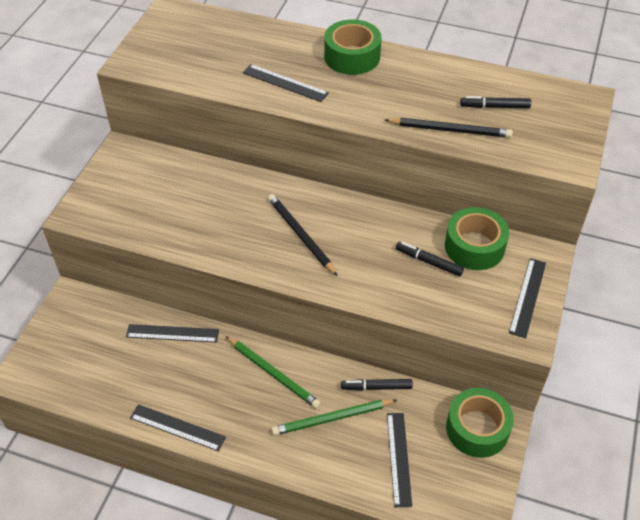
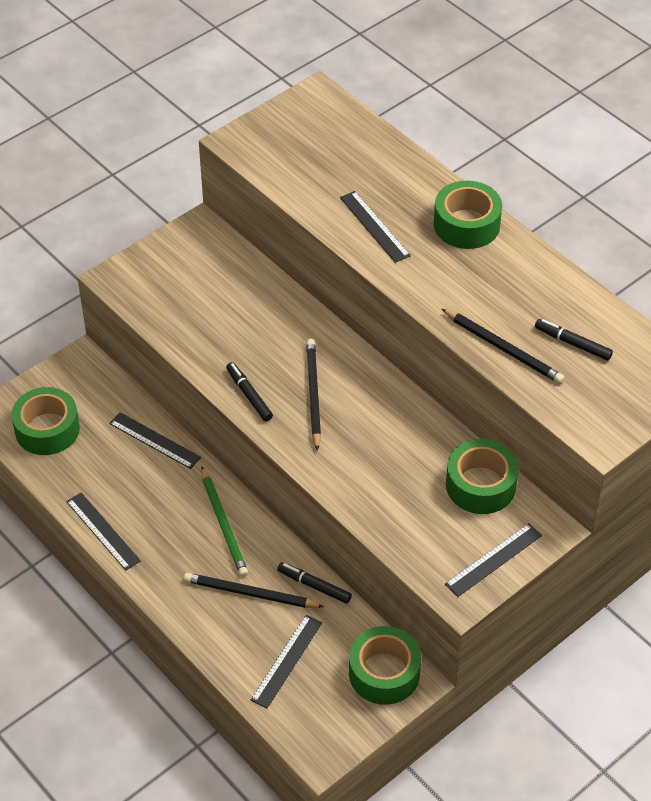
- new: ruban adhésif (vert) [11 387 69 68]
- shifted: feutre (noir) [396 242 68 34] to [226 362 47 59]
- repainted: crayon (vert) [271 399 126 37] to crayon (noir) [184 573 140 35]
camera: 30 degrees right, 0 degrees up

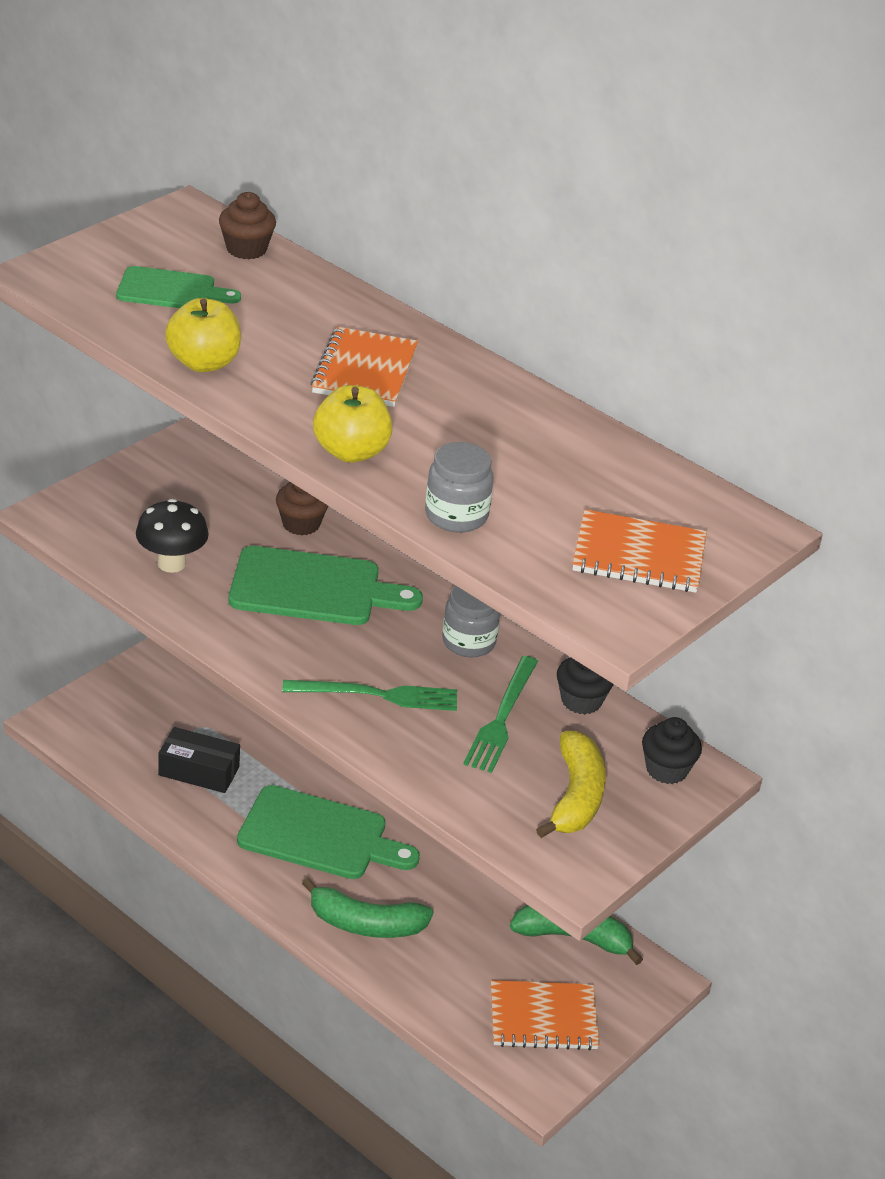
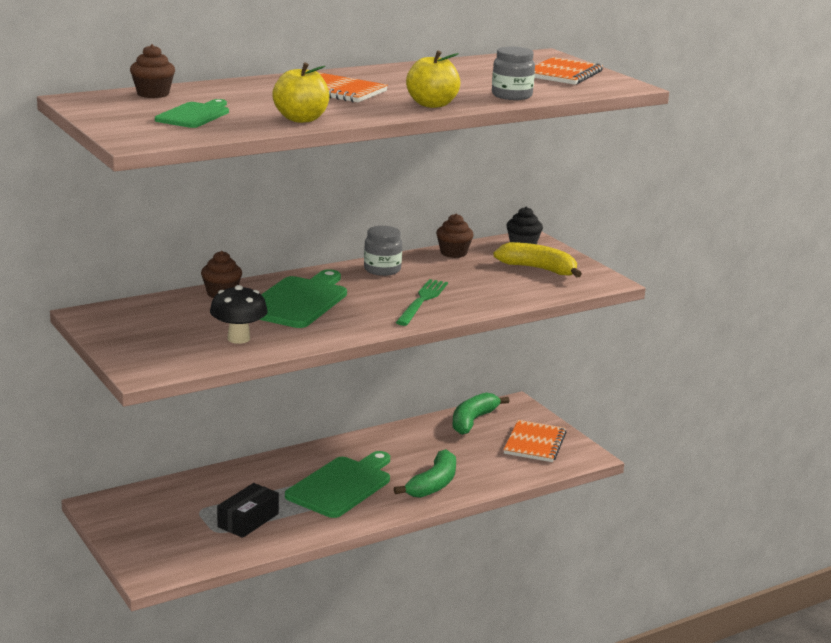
- gone: fourchette (vert) [463 656 75 117]
- repainted: muffin (noir) [557 657 57 57] to muffin (marron) [436 213 38 45]
camera: 70 degrees left, 15 degrees down

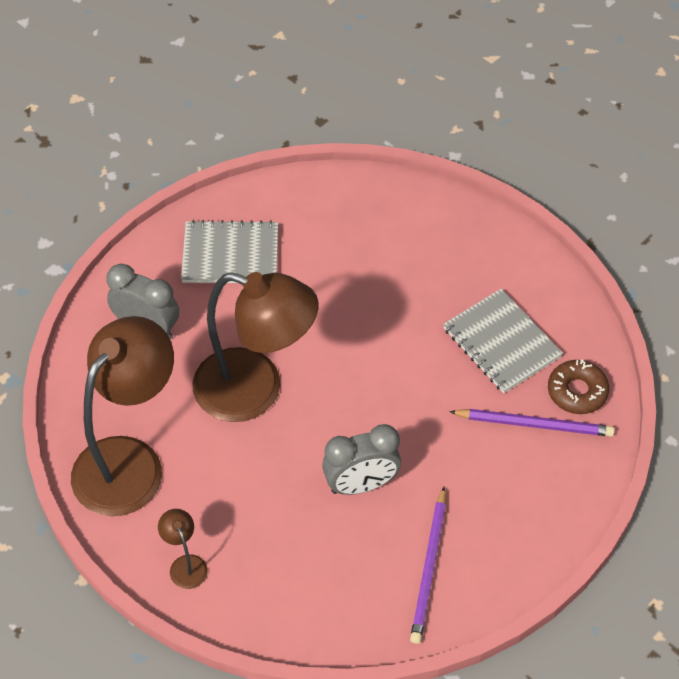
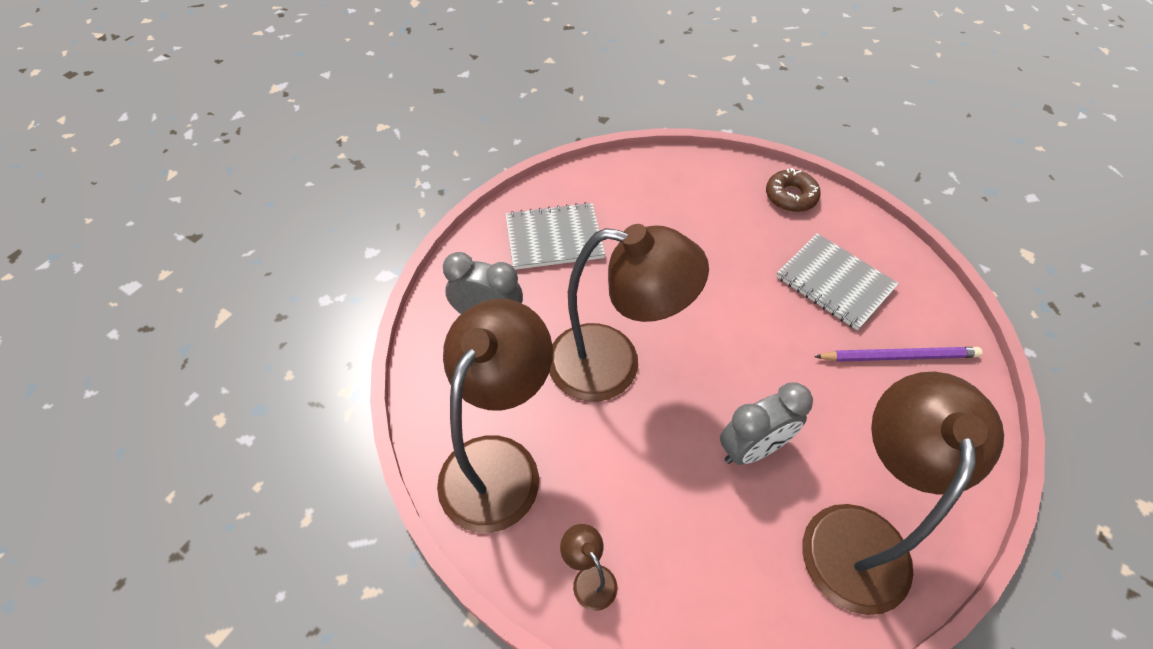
- shifted: beignet (marron) [548 359 61 55] to [766 168 55 44]
- swapped: crayon (violet) [410 487 36 157] to lampe (marron) [802 372 202 243]
camera: 10 degrees left, 0 degrees up

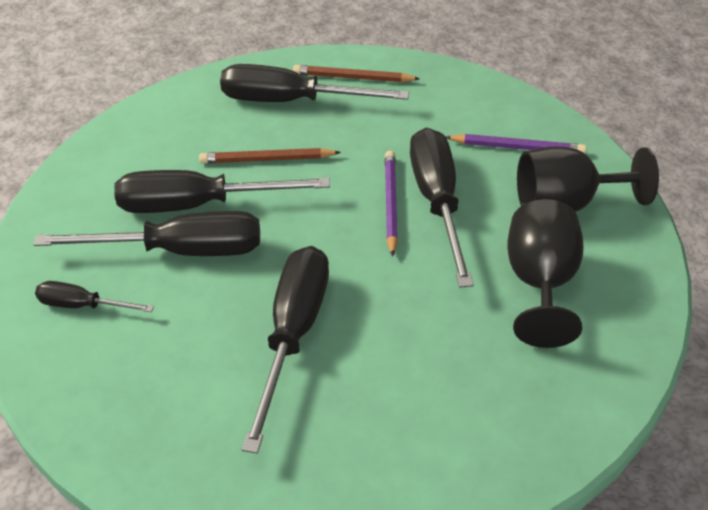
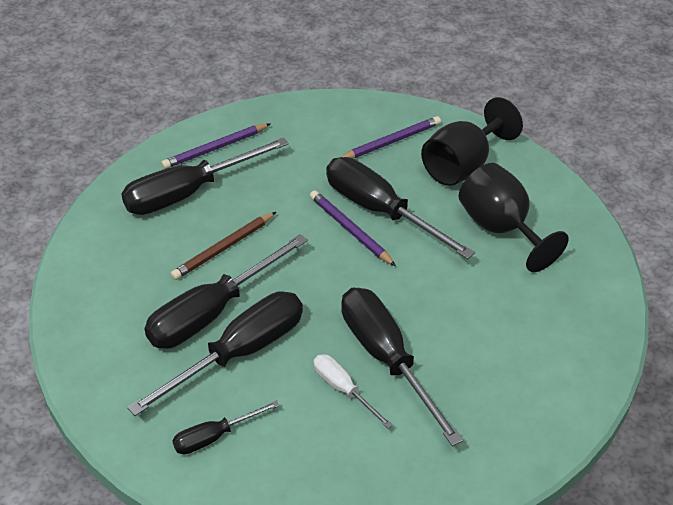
- new: tournevis (blanc) [313 354 80 75]
- repainted: crayon (marron) [293 65 127 17] to crayon (violet) [161 123 110 46]
camera: 40 degrees left, 0 degrees up

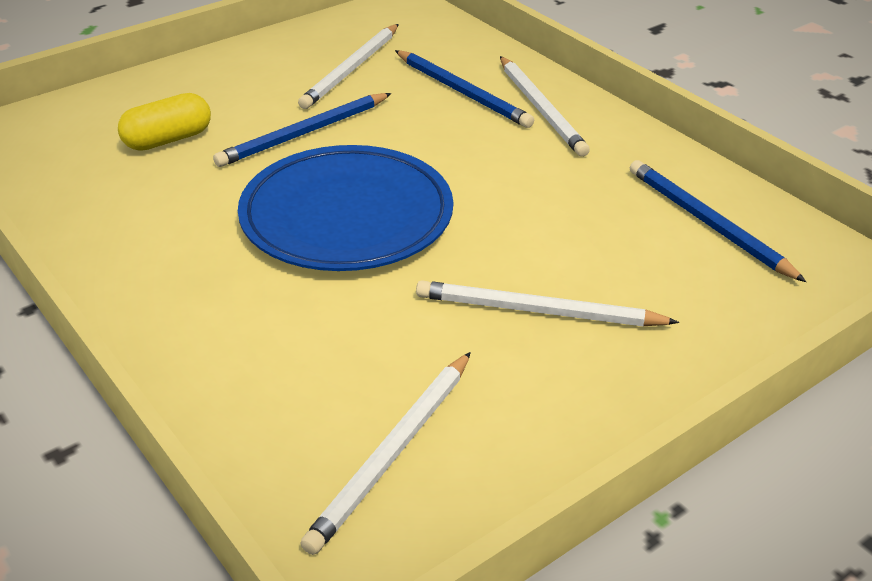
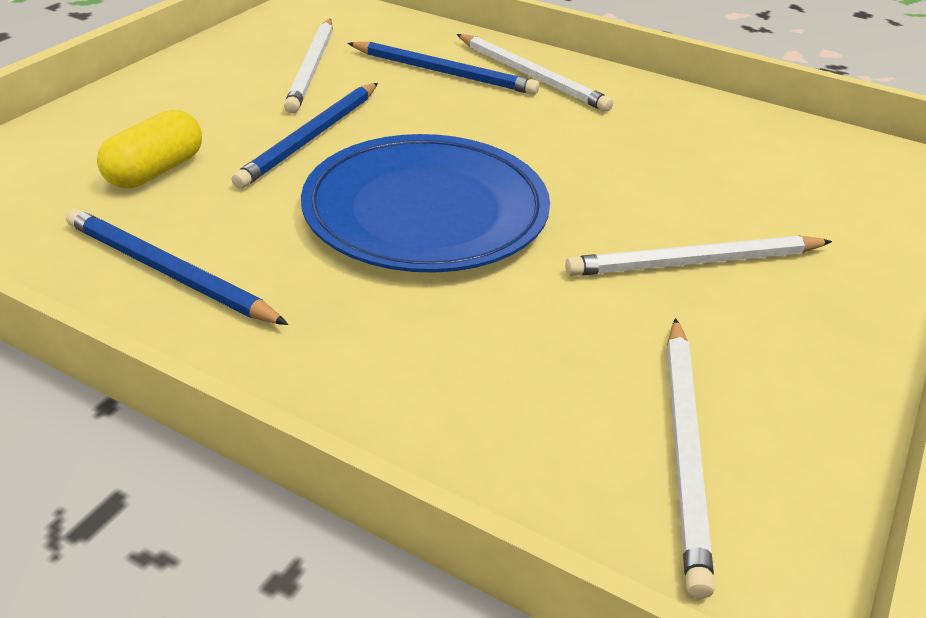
- shifted: crayon (bleu) [630 160 176 122] to [66 208 222 117]
camera: 25 degrees left, 0 degrees up

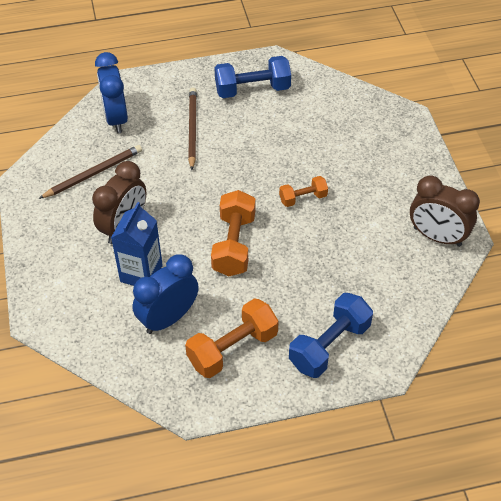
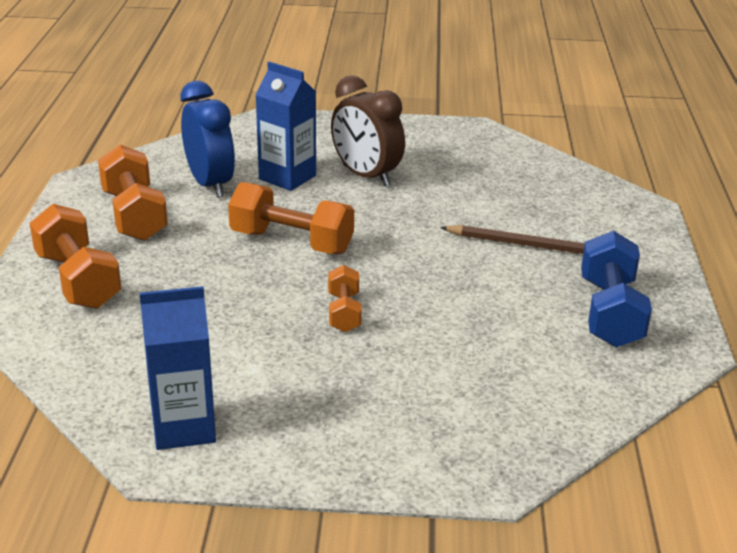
- gone: crayon (marron) [39 145 103 54]
- gone: réveil (bleu) [95 52 33 81]
- swapped: réveil (marron) [410 175 70 72] to brique de lait (bleu) [140 286 76 164]
- repainted: haltère (bleu) [289 293 84 85] to haltère (orange) [29 204 93 105]
camera: 105 degrees right, 20 degrees down

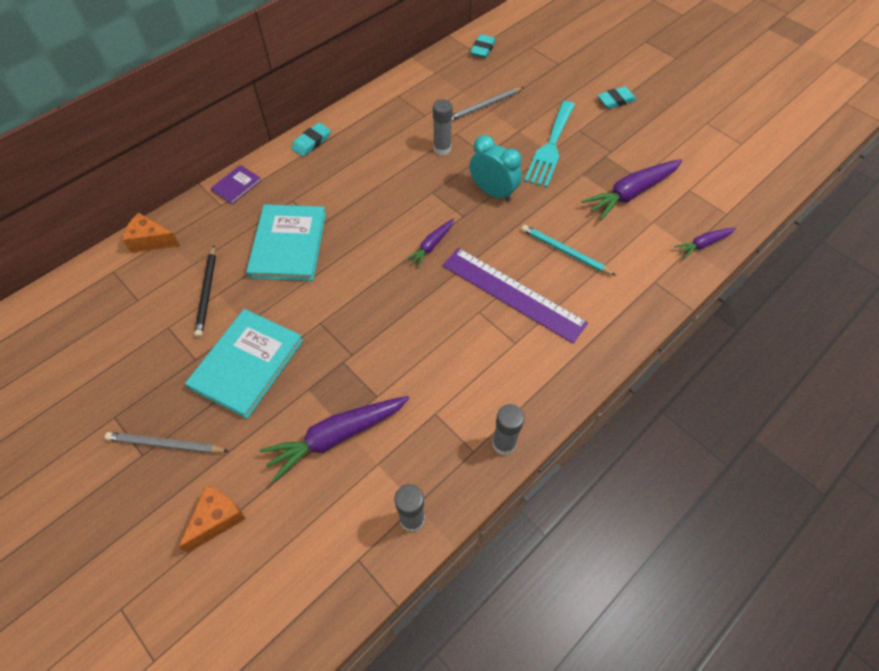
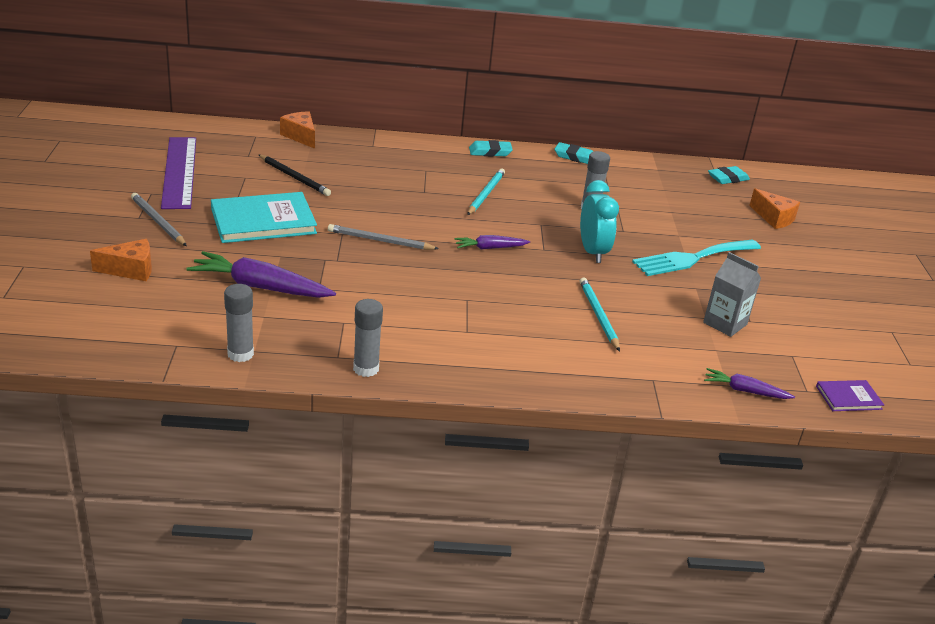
- gone: livre (turquoise) [246 204 80 77]
- new: crayon (turquoise) [467 169 38 46]
- new: fromage (orange) [749 188 51 41]
- shifted: livre (violet) [211 165 50 39] to [816 380 68 31]
- shifted: règle (violet) [443 248 145 95] to [161 137 35 72]
- shifted: crayon (gris) [452 87 72 34] to [328 224 111 26]
- shifted: gomme (turquoise) [597 86 40 23] to [554 142 40 22]
- swapped: carotte (violet) [582 159 100 61] to brique de lait (gris) [703 252 58 85]
- rotated: crayon (noir) [194 245 22 92] = [259 155 72 41] 90 degrees counterclockwise
camera: 40 degrees right, 25 degrees down

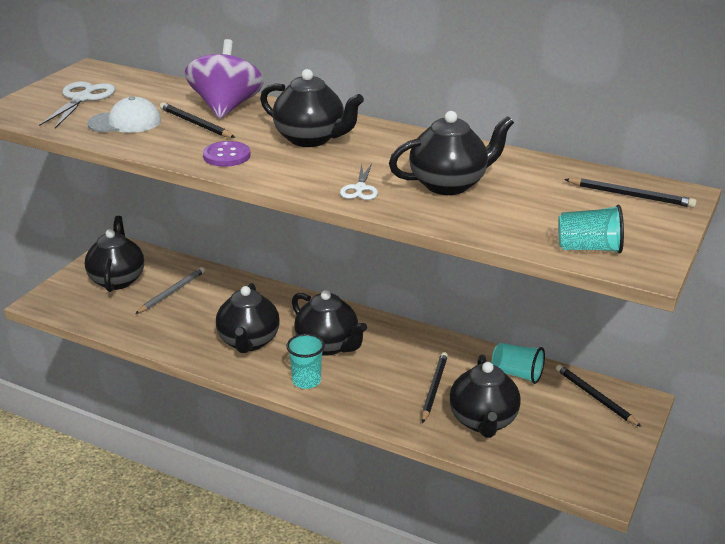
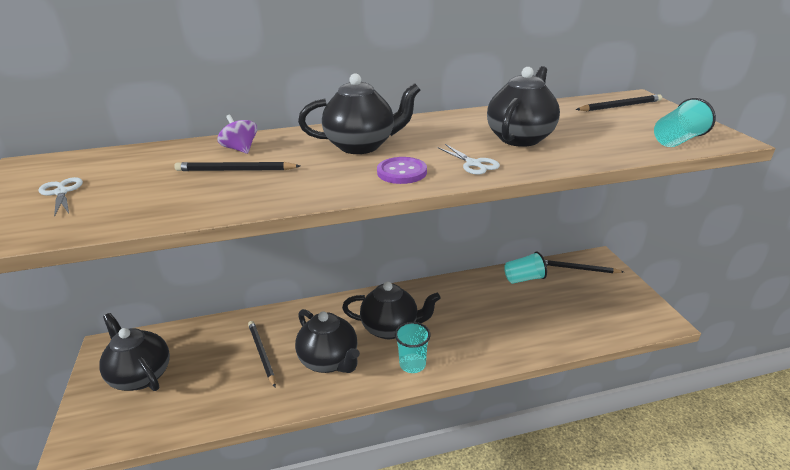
- gone: casquette (blanc) [87 96 74 37]
- gone: crayon (gris) [135 267 70 47]
- gone: théière (noir) [449 355 71 83]
- shifted: bouton (violet) [203 141 48 26] to [377 157 50 27]
- shifted: crayon (noir) [422 352 26 71] to [248 321 28 66]
- scaled: ciseaux (blanc) [39 81 76 47] = [38 177 45 40] x0.60
- scaled: toupie (violet) [185 39 79 79] = [217 115 40 39] x0.50
camera: 40 degrees left, 0 degrees up

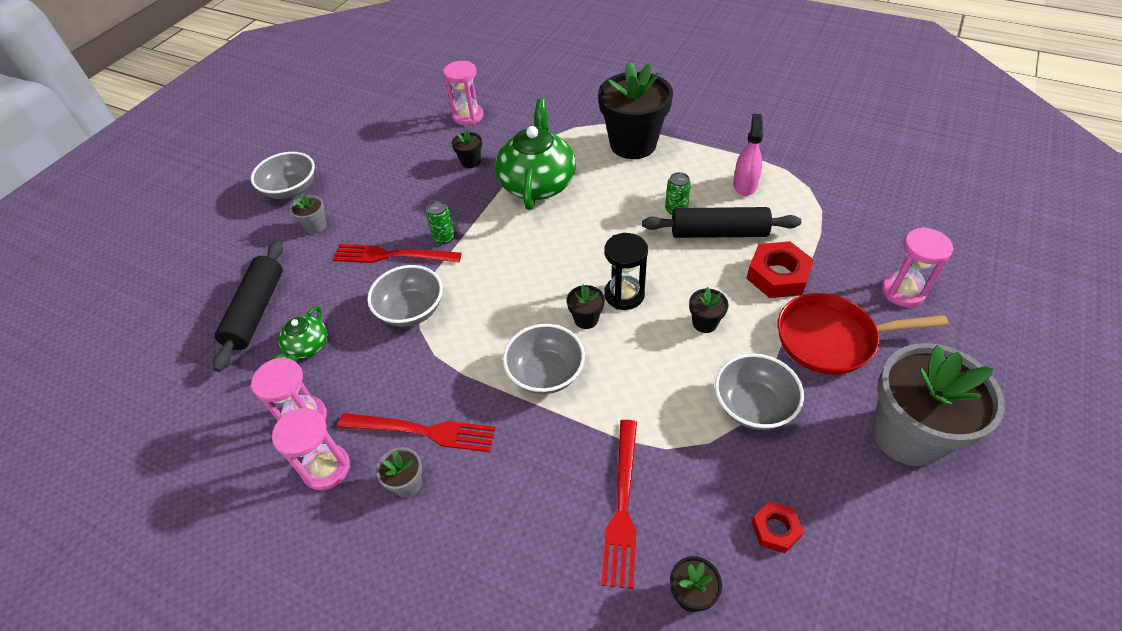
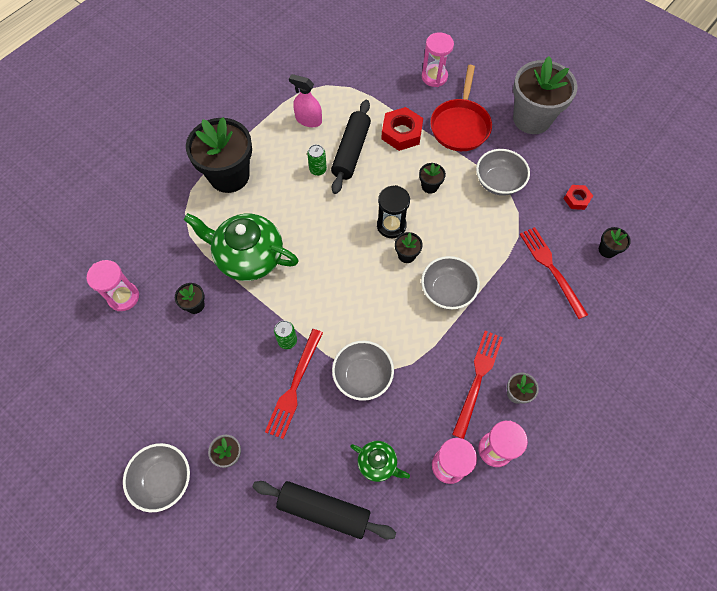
- rotated: fourchette (rouge) [601 420 36 169] = [520 227 68 92] 135 degrees counterclockwise
camera: 80 degrees left, 15 degrees up

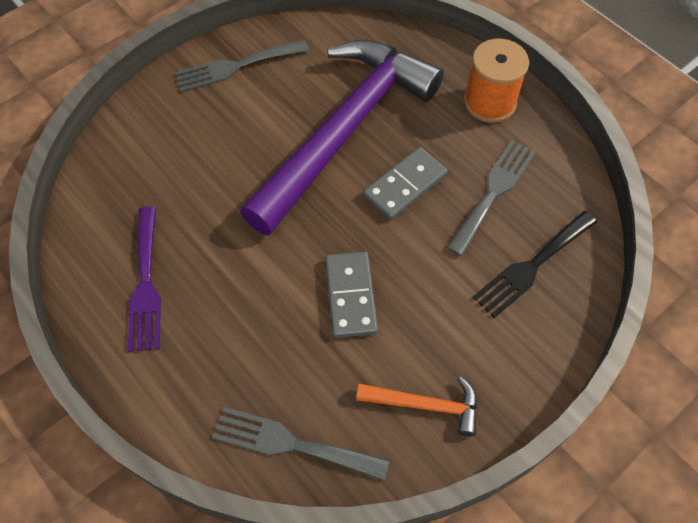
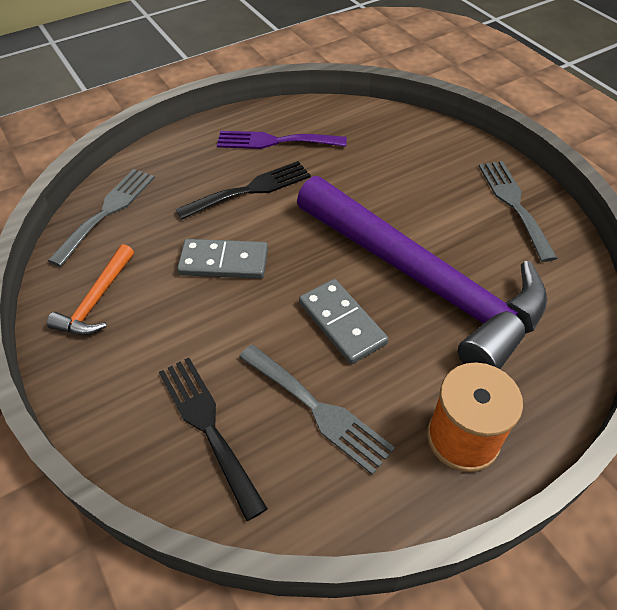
- new: fourchette (noir) [176 161 135 58]
camera: 100 degrees right, 10 degrees down

